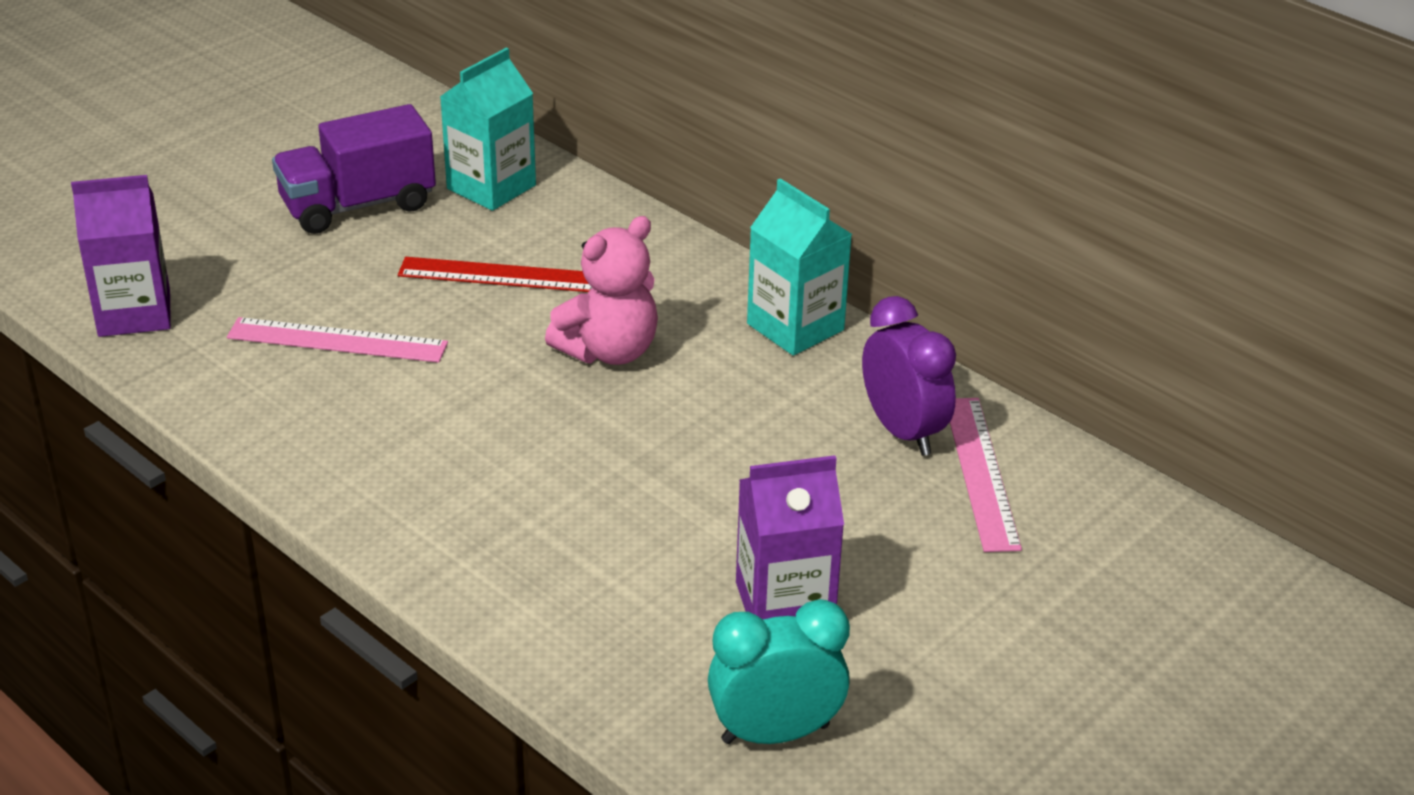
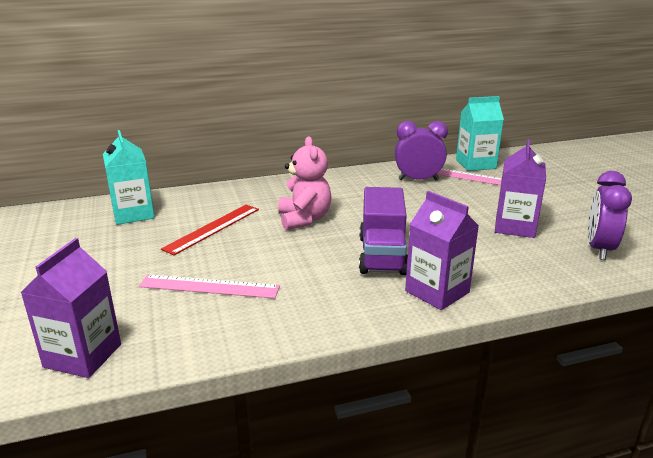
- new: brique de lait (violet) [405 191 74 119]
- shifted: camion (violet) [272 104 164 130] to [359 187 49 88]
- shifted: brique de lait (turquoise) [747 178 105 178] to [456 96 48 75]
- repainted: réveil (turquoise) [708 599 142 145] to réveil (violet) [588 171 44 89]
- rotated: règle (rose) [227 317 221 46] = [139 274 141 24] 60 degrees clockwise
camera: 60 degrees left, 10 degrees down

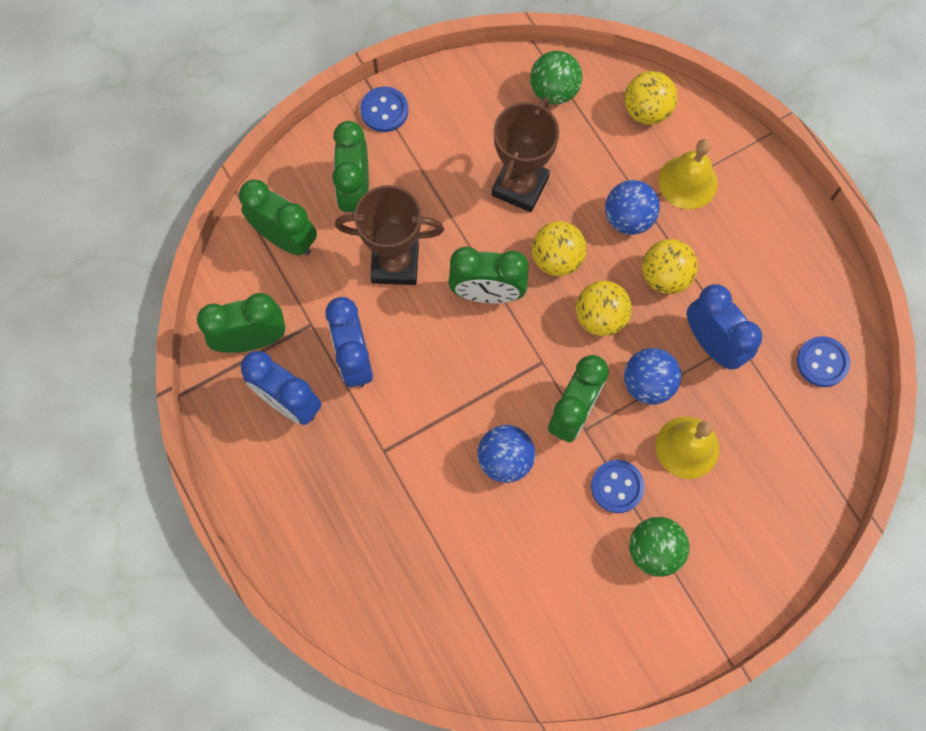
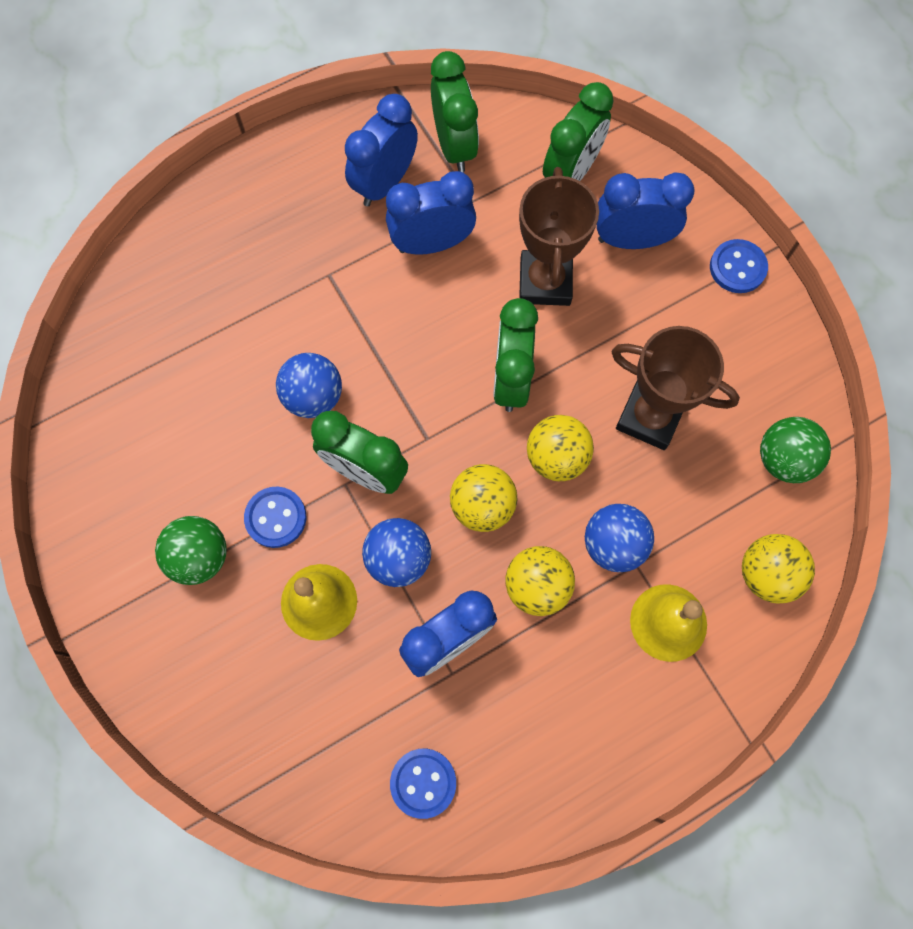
- repainted: réveil (vert) [332 121 37 93] to réveil (bleu) [597 172 98 77]
camera: 90 degrees right, 0 degrees up

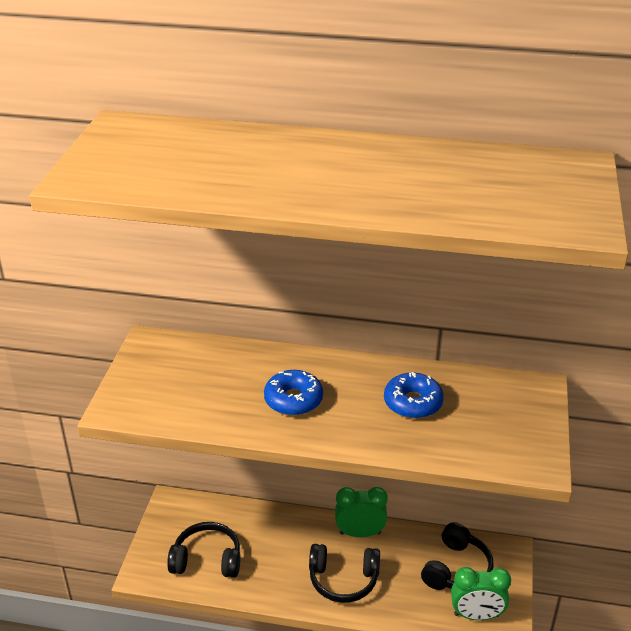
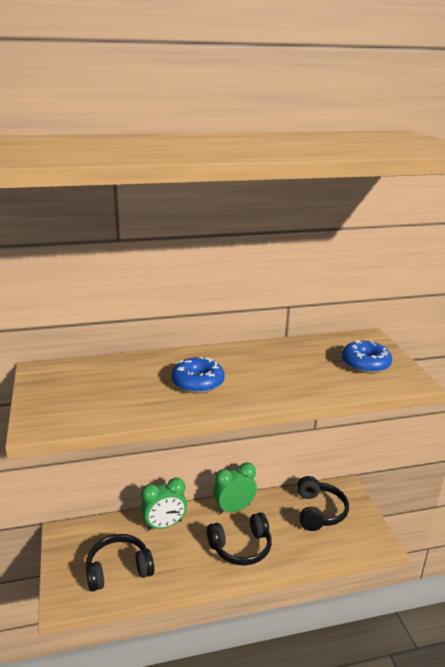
- shifted: beignet (bleu) [384 372 60 47] to [342 340 50 33]
- shifted: réveil (vert) [451 567 60 53] to [141 478 46 52]
camera: 25 degrees left, 10 degrees down

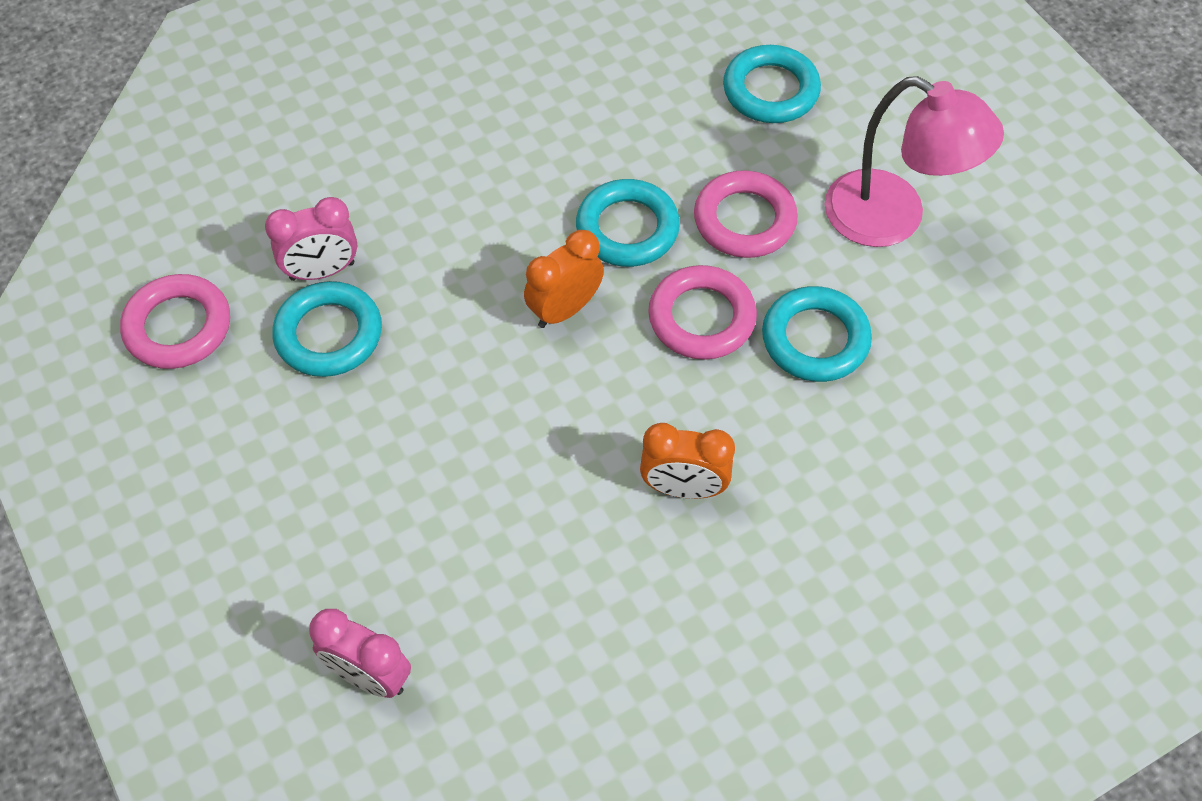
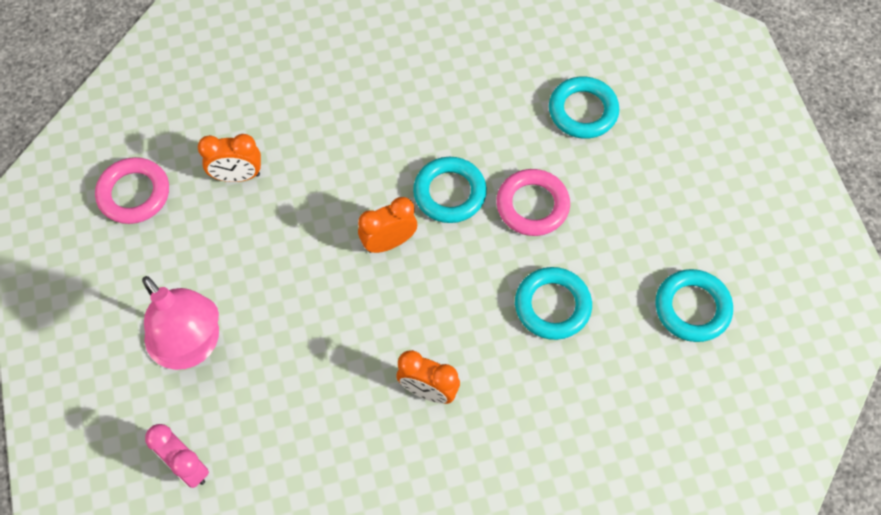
- gone: anneau (rose) [648 265 109 95]
- shifted: anneau (turquoise) [272 281 110 96] to [655 269 78 73]
- shifted: lampe (rose) [825 76 179 171] to [142 276 77 94]
- repainted: réveil (rose) [265 197 92 84] to réveil (orange) [198 134 63 48]
camera: 15 degrees right, 5 degrees up

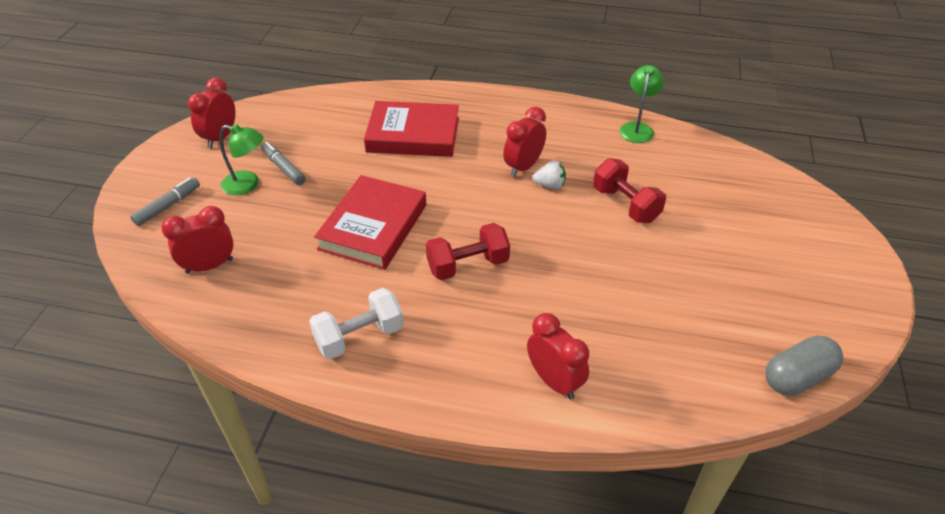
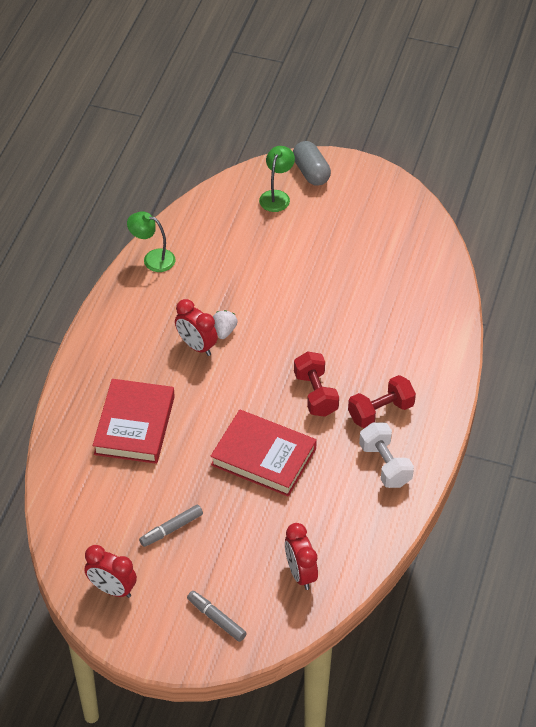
- gone: réveil (rouge) [527 313 62 86]
- shifted: lampe (vert) [220 124 43 71] to [259 146 36 66]
- shifted: haltère (rouge) [593 158 73 65] to [348 375 68 53]
- shifted: gélule (gris) [765 335 78 61] to [293 141 38 45]
camera: 85 degrees left, 5 degrees up

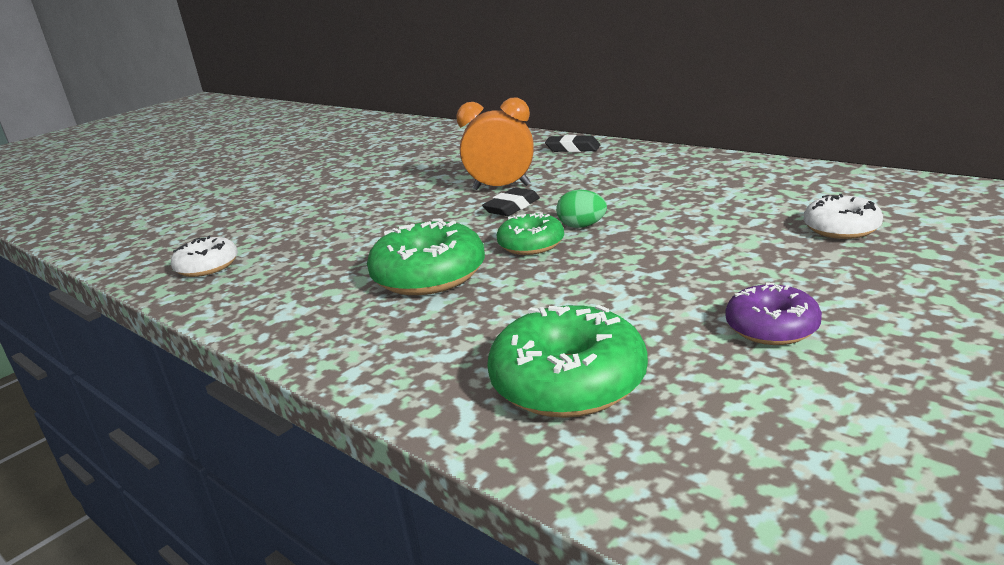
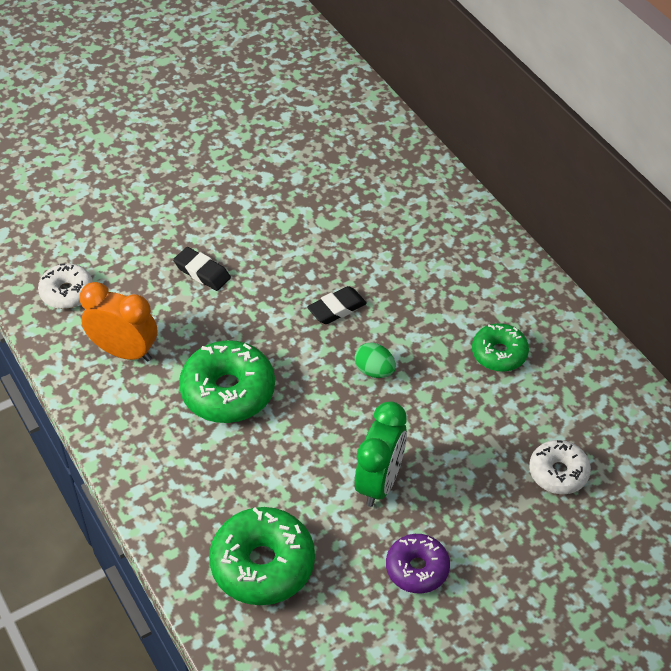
- new: réveil (vert) [355 401 52 106]
- shifted: réveil (orange) [456 97 78 93] to [80 282 77 80]
- shifted: beignet (vert) [497 212 67 43] to [472 323 57 49]
- shifted: gomme (noir) [545 135 55 17] to [173 247 58 44]
camera: 15 degrees right, 25 degrees up

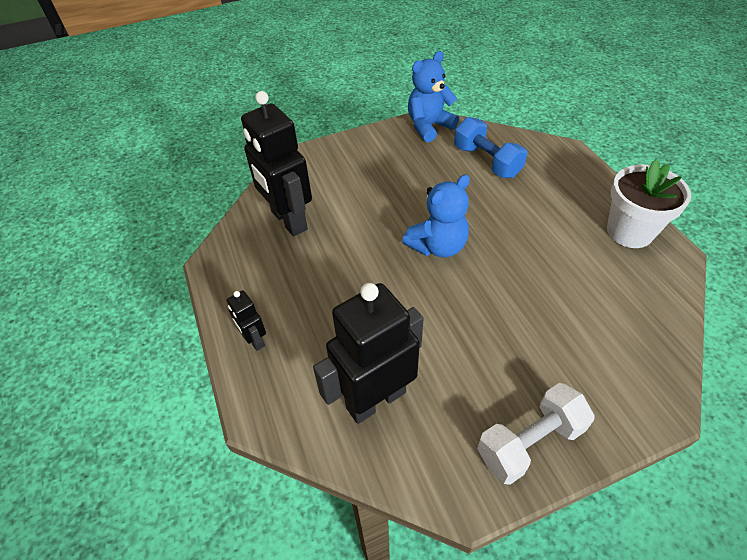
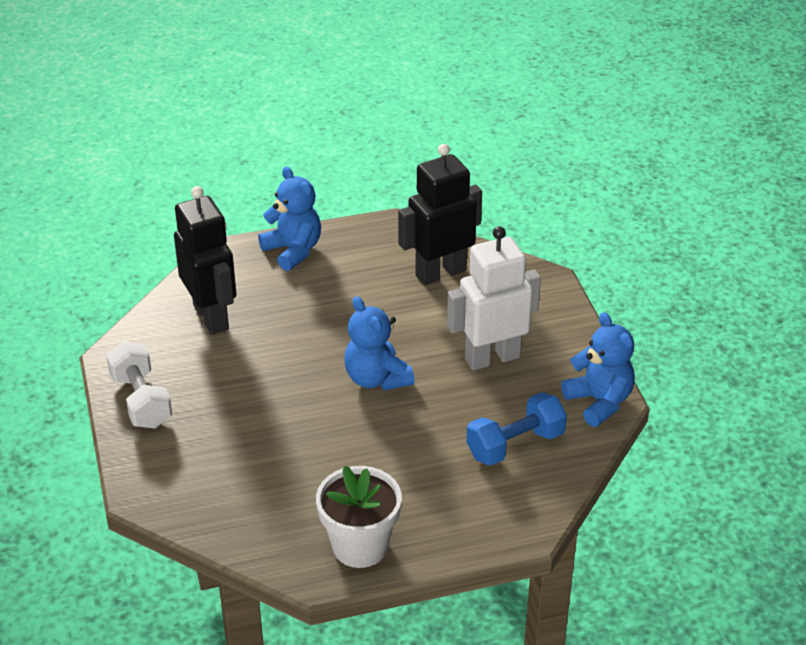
- new: robot (blanc) [447 226 94 145]
- swapped: robot (noir) [227 290 39 61] to ours en peluche (bleu) [258 167 63 104]
camera: 95 degrees right, 10 degrees down

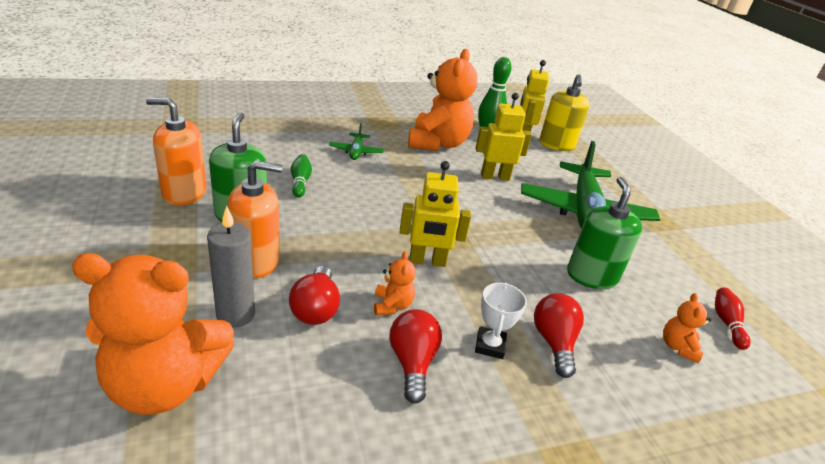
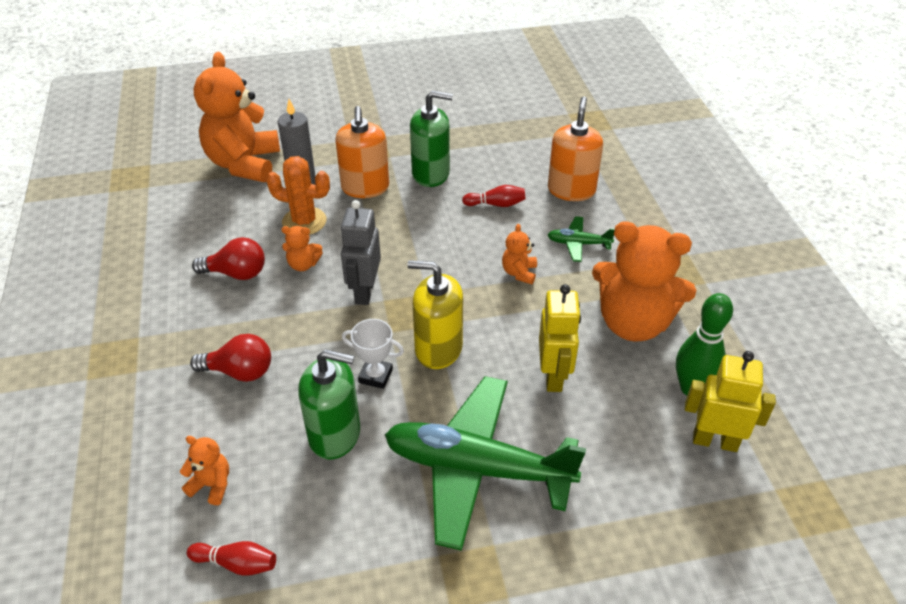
- new: ours en peluche (orange) [502 224 35 60]
- shifted: distributeur de savon (orange) [146 98 61 107] to [548 97 55 104]
- shifted: trophée (blanc) [475 282 52 77] to [342 319 62 70]
- shifted: distributeur de savon (jaune) [539 74 50 77] to [408 260 55 109]
- swapped: ampoule (rouge) [289 266 51 59] to cactus (orange) [266 156 64 79]
- repainted: quille (vert) [291 154 21 44] to quille (rouge) [462 185 64 22]
- repainted: robot (jaune) [400 161 71 106] to robot (gris) [340 200 41 105]
camera: 100 degrees right, 10 degrees up

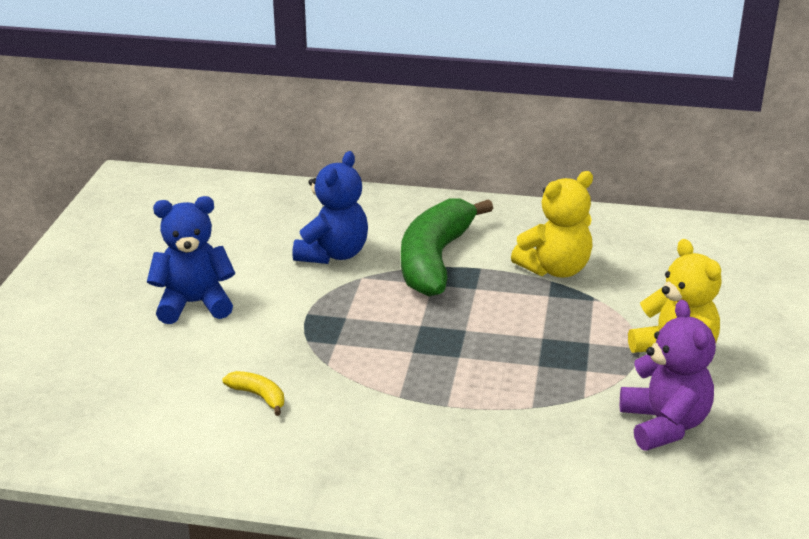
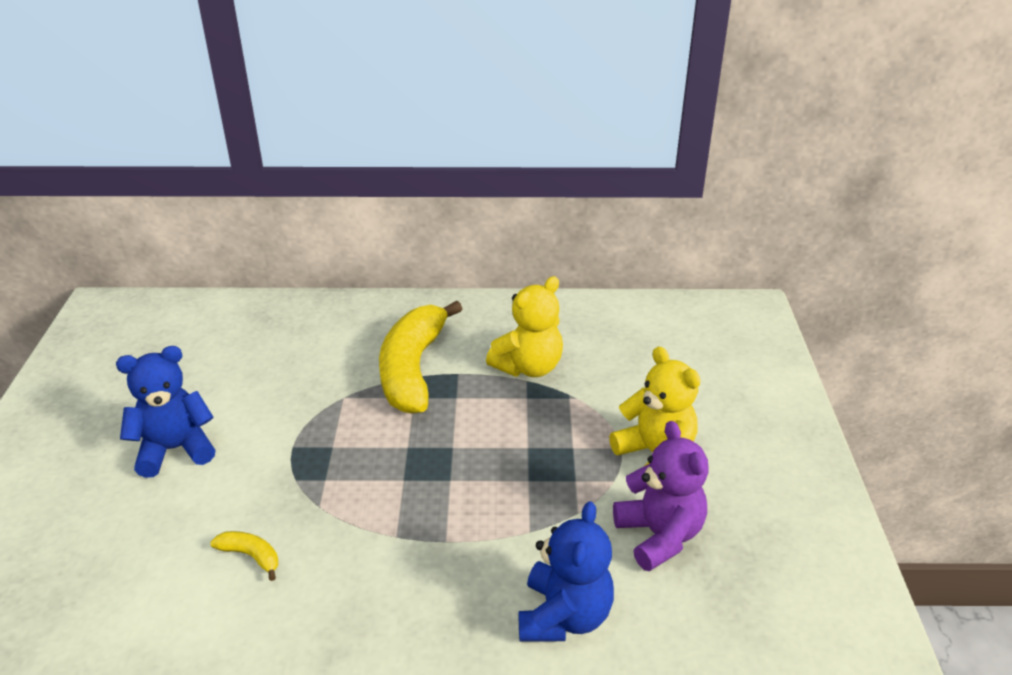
- shifted: ours en peluche (bleu) [292 151 76 113] to [519 501 95 141]
- repainted: banane (vert) [401 199 92 98] to banane (jaune) [379 301 83 113]
camera: 10 degrees left, 5 degrees up

